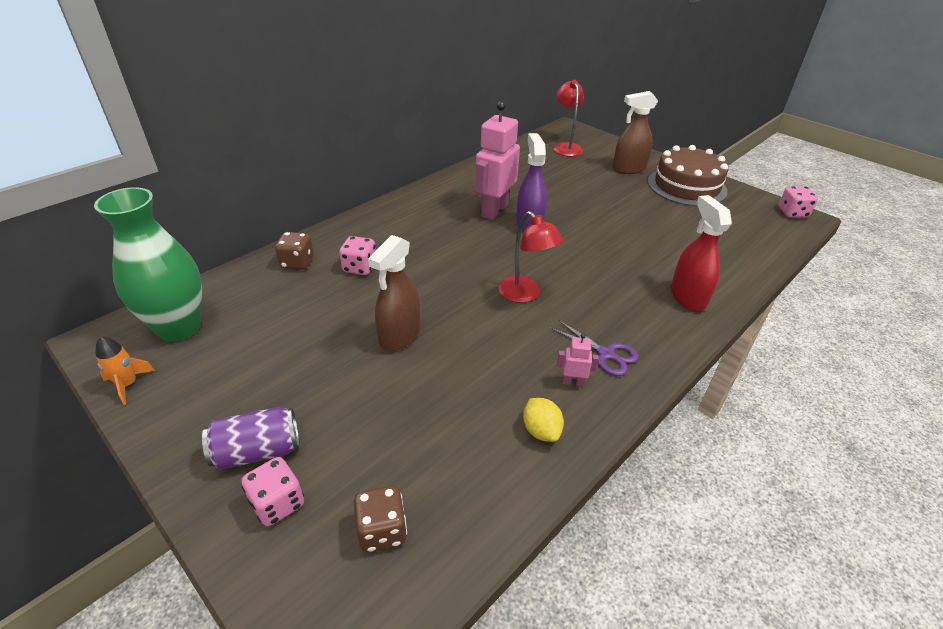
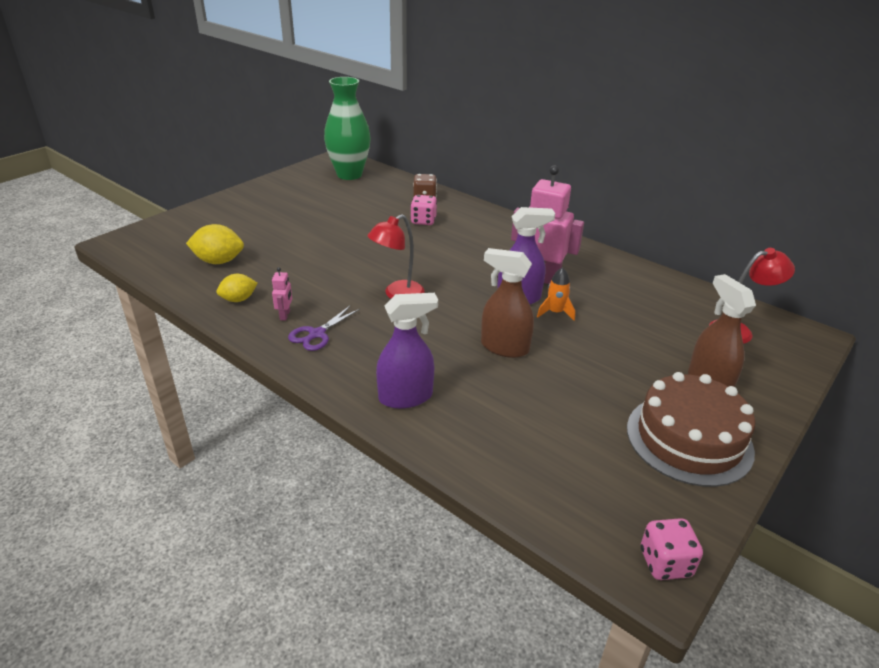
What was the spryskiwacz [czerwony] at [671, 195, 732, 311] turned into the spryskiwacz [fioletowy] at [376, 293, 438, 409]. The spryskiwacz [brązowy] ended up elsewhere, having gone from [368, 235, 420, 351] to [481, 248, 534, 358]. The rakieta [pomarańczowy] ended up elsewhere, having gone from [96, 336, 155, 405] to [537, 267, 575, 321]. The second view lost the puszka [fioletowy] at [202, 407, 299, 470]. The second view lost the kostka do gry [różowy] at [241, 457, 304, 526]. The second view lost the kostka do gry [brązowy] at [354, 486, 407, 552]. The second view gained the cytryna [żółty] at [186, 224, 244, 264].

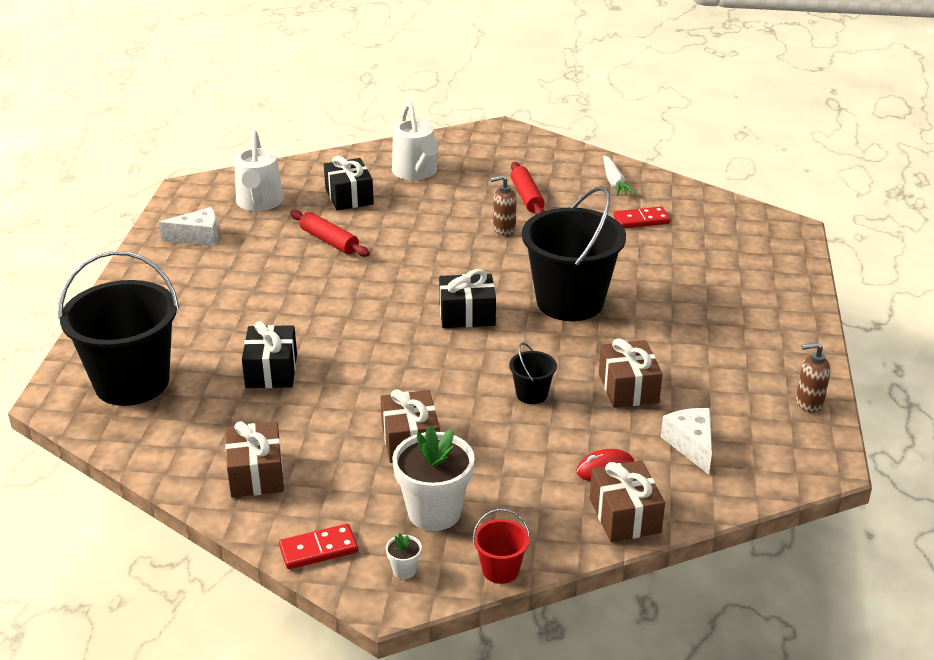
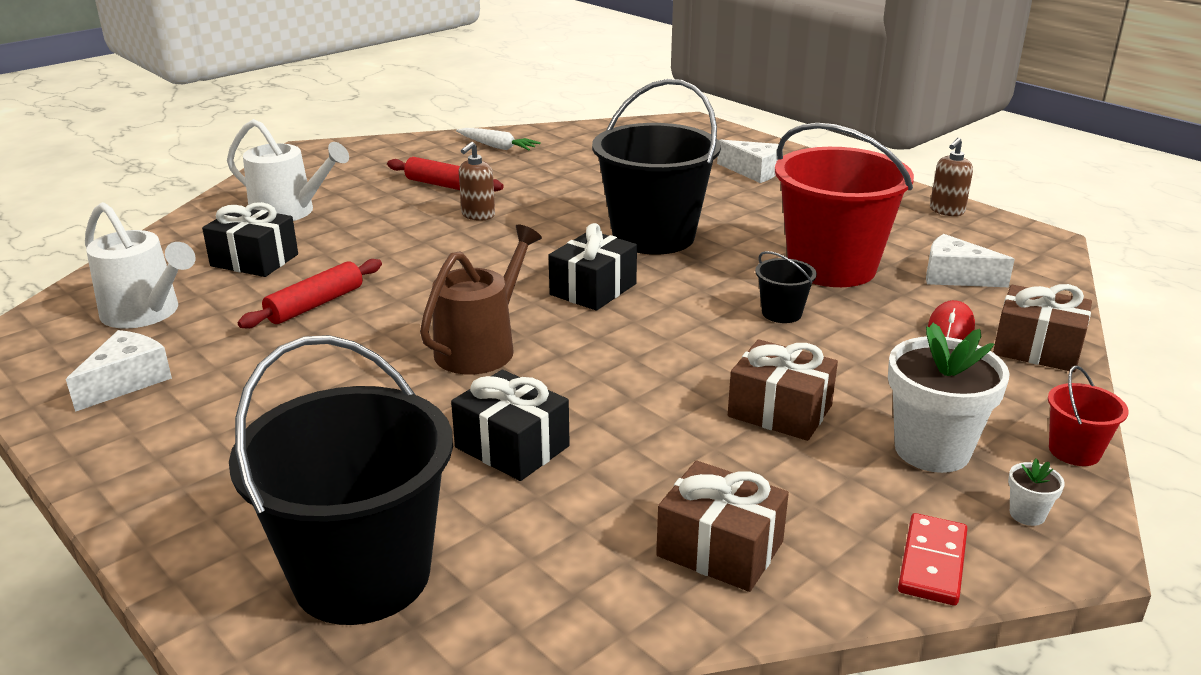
The second view lost the kostka domina [czerwony] at [614, 206, 670, 228]. The wałek do ciasta [czerwony] at [290, 210, 370, 257] ended up facing another way, 45 degrees counterclockwise from before. Where the prezent [brązowy] stood at [599, 338, 662, 408], the wiadro [czerwony] came to stand at [775, 123, 914, 287]. The second view gained the ser [biały] at [717, 140, 779, 183]. The second view gained the konewka [brązowy] at [420, 225, 542, 374].

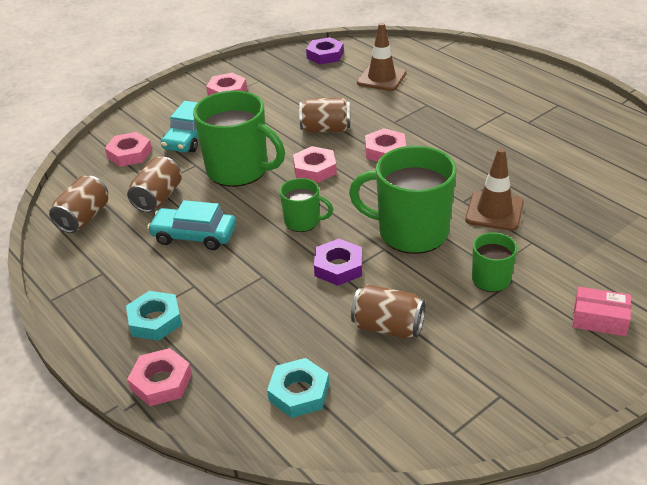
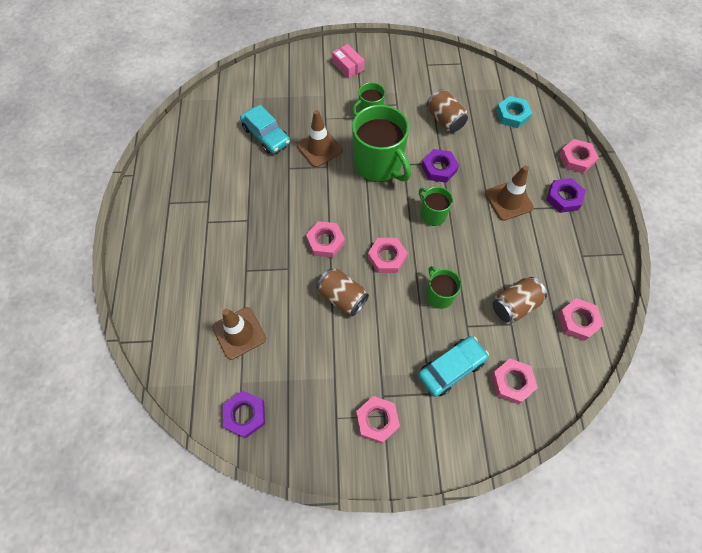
The size of the kubek [zielony] at [193, 90, 285, 187] changed by a factor of 0.52. Where the puszka [brązowy] stood at [49, 176, 108, 233], the nakrętka [różowy] came to stand at [558, 298, 604, 341]. The samochód [turkusowy] ended up elsewhere, having gone from [147, 200, 236, 250] to [240, 105, 290, 154]. What was the nakrętka [turkusowy] at [126, 291, 182, 341] turned into the nakrętka [fioletowy] at [546, 178, 586, 213]. The second view gained the pachołek [brązowy] at [485, 166, 534, 221].

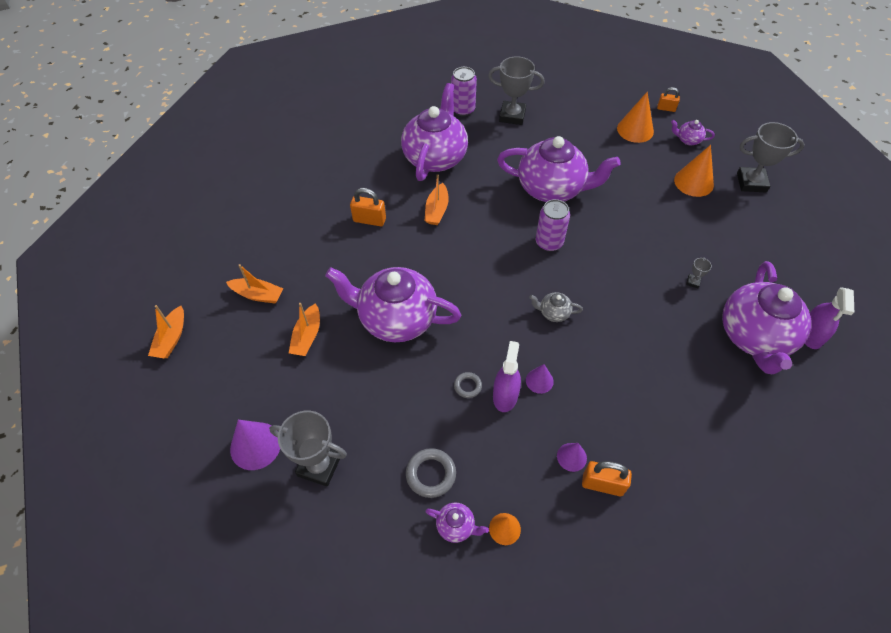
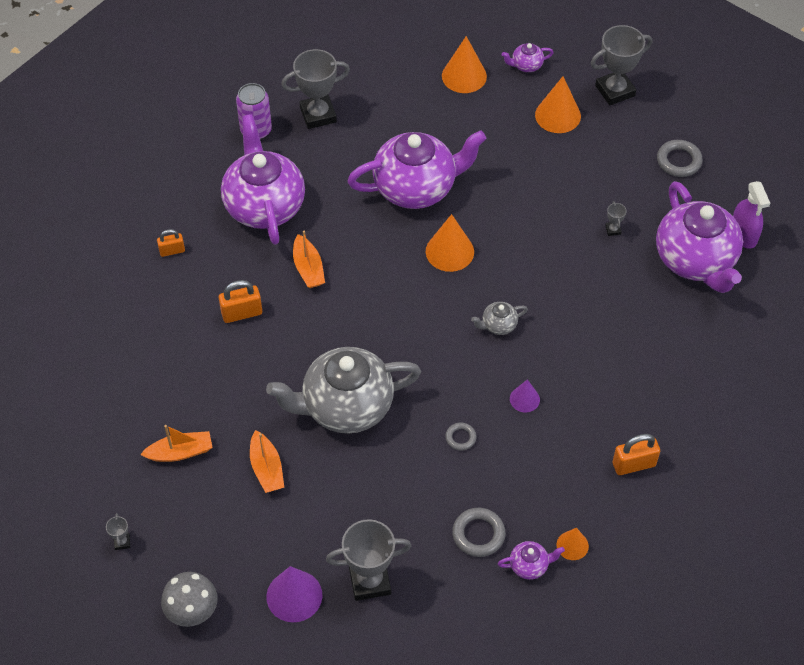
The kłódka [pomarańczowy] ended up elsewhere, having gone from [657, 87, 680, 112] to [157, 229, 185, 257]. Where the puszka [fioletowy] stood at [536, 199, 570, 251], the stożek [pomarańczowy] came to stand at [426, 214, 474, 272]. What was the imbryk [fioletowy] at [325, 267, 461, 342] turned into the imbryk [szary] at [266, 347, 421, 433]. Where the łódka [pomarańczowy] stood at [148, 305, 184, 358], the puchar [szary] came to stand at [106, 513, 130, 550]. The second view lost the spryskiwacz [fioletowy] at [493, 341, 521, 412]. The second view lost the stożek [fioletowy] at [557, 443, 587, 472]. The second view gained the pierścień [szary] at [657, 140, 703, 177]. The second view gained the grzyb [szary] at [161, 572, 218, 627].

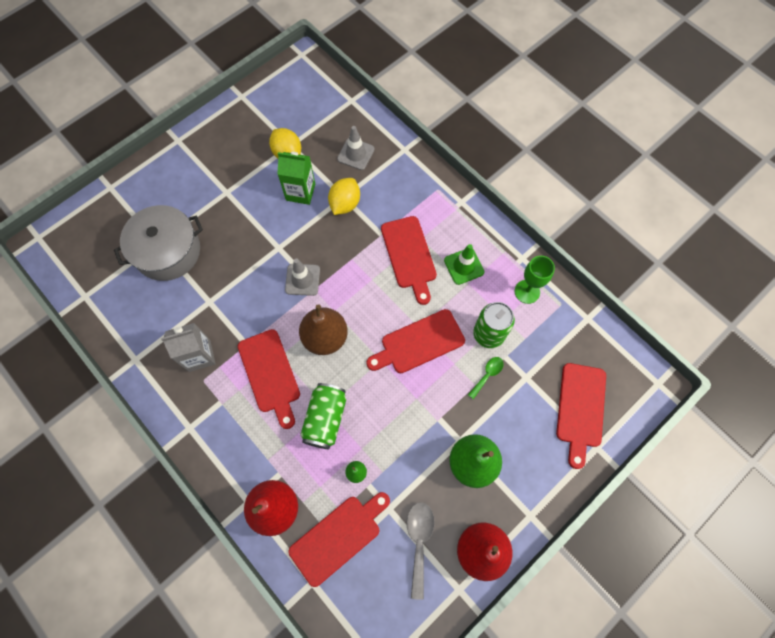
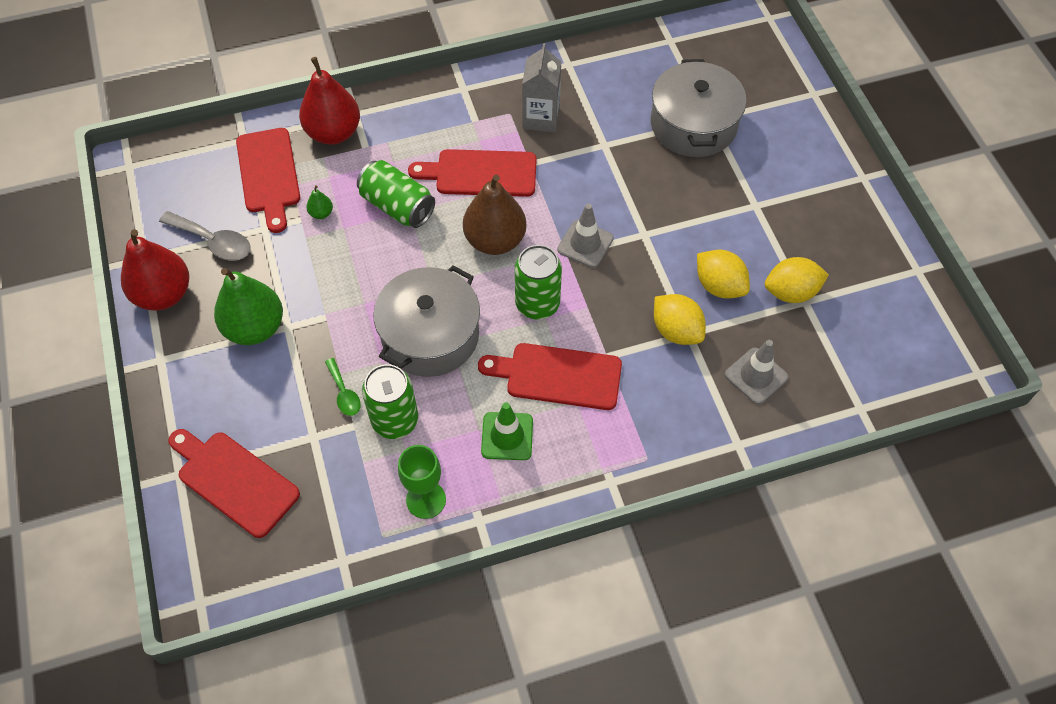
Where the karton mleka [zielony] stood at [278, 152, 315, 205], the cytryna [żółty] came to stand at [697, 250, 750, 299]. Where the deska do krojenia [czerwony] stood at [366, 309, 465, 373], the garnek [szary] came to stand at [373, 265, 480, 377]. The second view gained the puszka [zielony] at [515, 245, 562, 319].

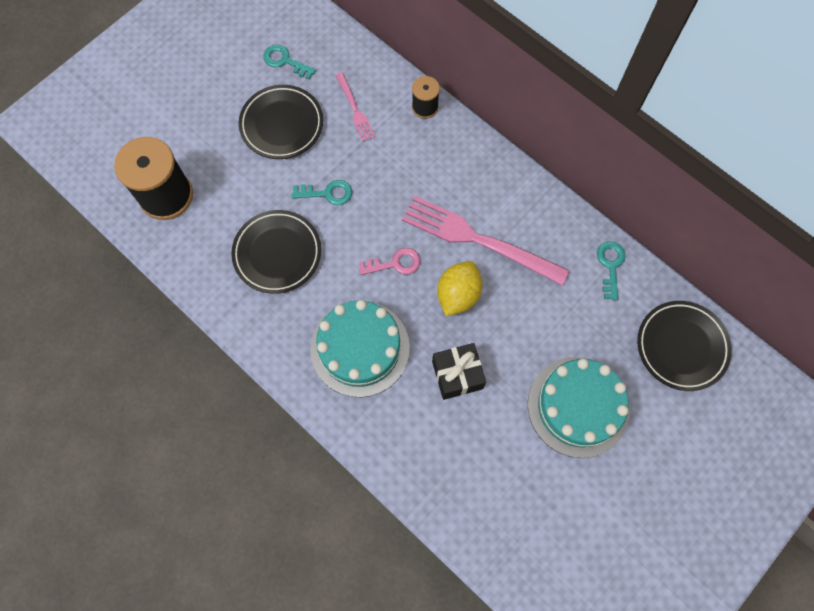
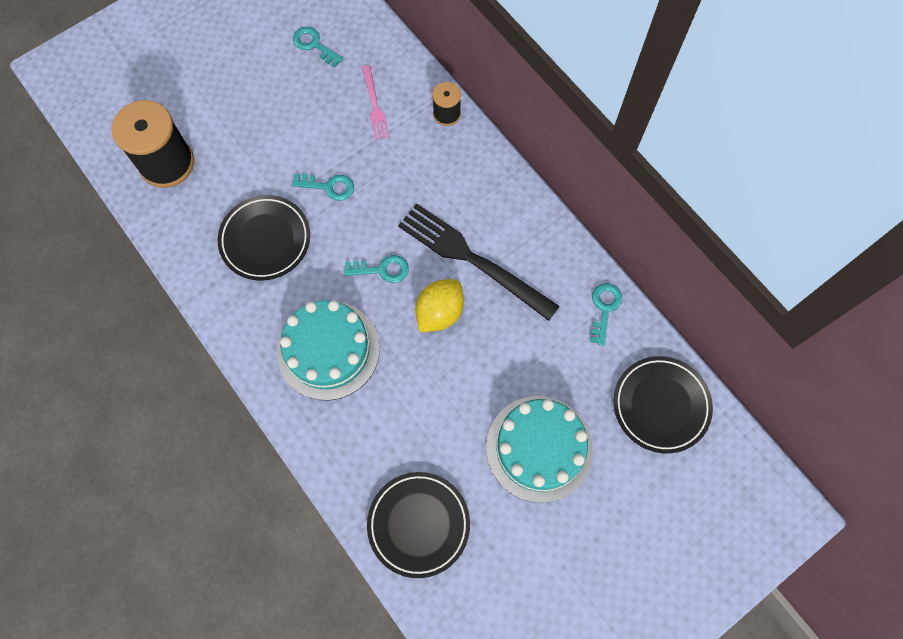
The talerz [czarny] ended up elsewhere, having gone from [239, 85, 323, 159] to [367, 472, 470, 578]. What was the widelec [różowy] at [402, 196, 569, 285] turned into the widelec [czarny] at [398, 203, 560, 321]. What was the klucz [różowy] at [359, 248, 421, 275] turned into the klucz [turkusowy] at [344, 255, 409, 283]. The second view lost the prezent [czarny] at [432, 343, 486, 400].

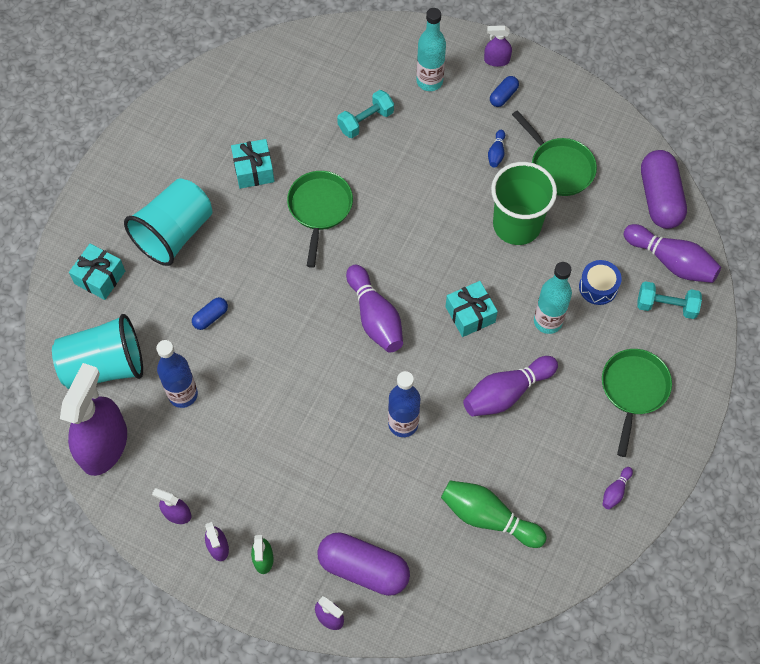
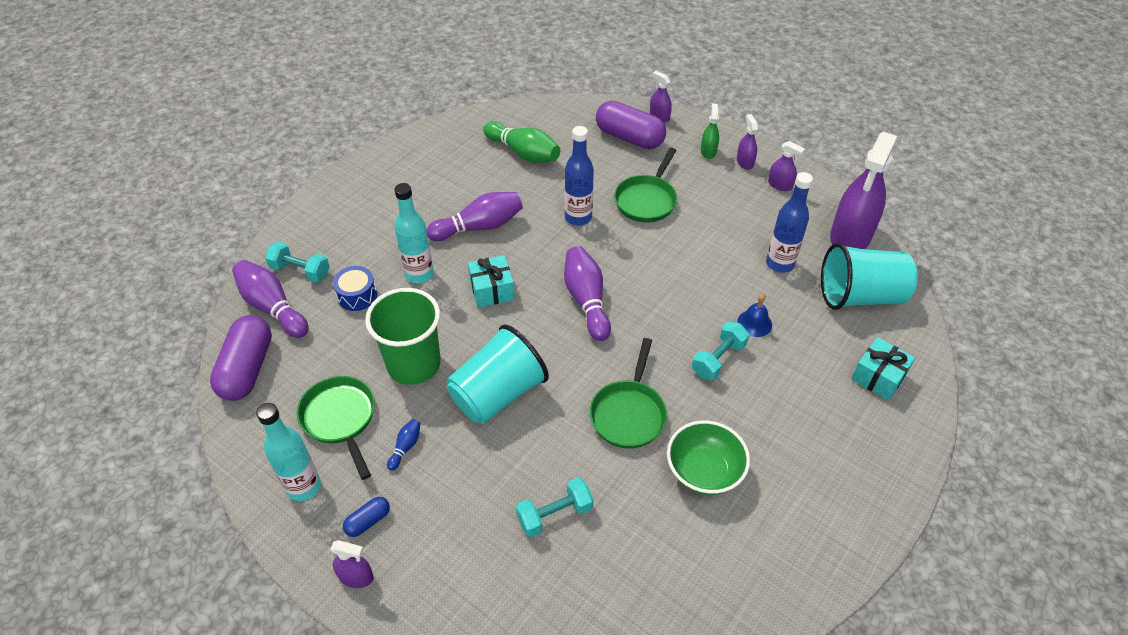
The butelka [turkusowy] ended up elsewhere, having gone from [417, 8, 446, 91] to [256, 403, 321, 501]. Where the prezent [turkusowy] stood at [231, 139, 275, 189], the miska [zielony] came to stand at [667, 420, 750, 495]. The szklanka [turkusowy] ended up elsewhere, having gone from [124, 178, 212, 266] to [447, 324, 549, 424]. Where the kapsułka [niebieski] stood at [192, 297, 228, 330], the dzwonek [niebieski] came to stand at [737, 294, 772, 337]. The patelnia [zielony] ended up elsewhere, having gone from [602, 349, 672, 457] to [614, 148, 678, 222]. The second view lost the kręgiel [fioletowy] at [602, 467, 633, 509]. The second view gained the hantel [turkusowy] at [692, 322, 749, 380].

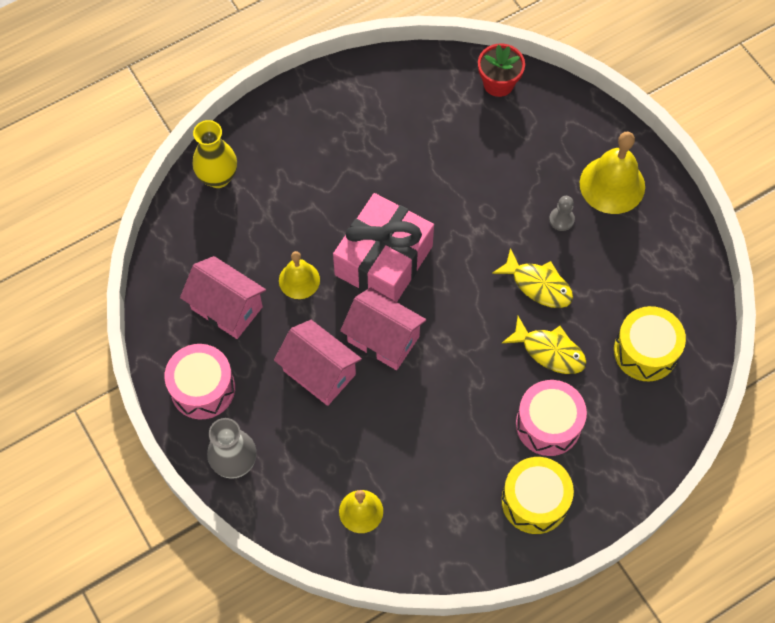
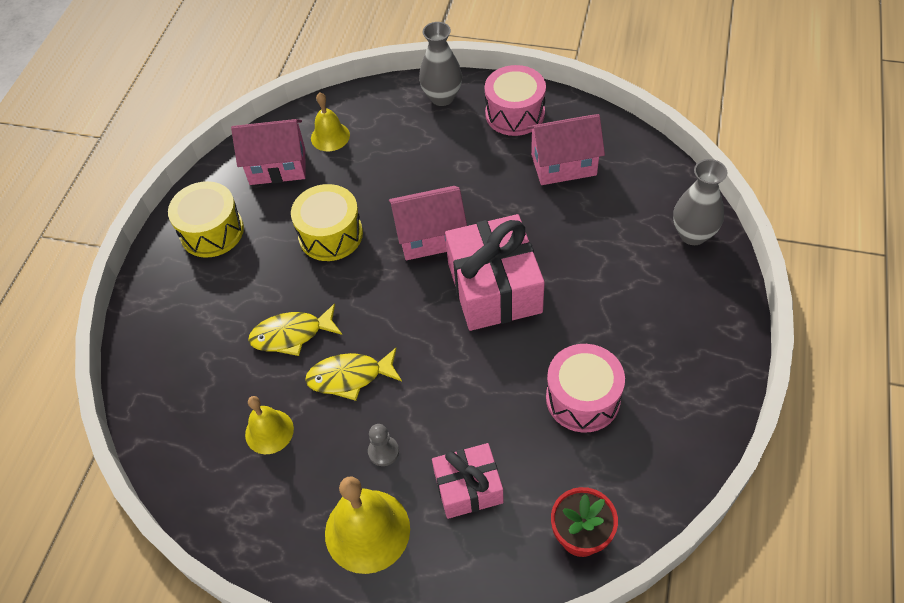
What was the wazon [żółty] at [193, 120, 237, 188] turned into the wazon [szary] at [673, 159, 727, 245]. The dzwonek [żółty] ended up elsewhere, having gone from [279, 251, 320, 299] to [245, 396, 294, 454]. The bęben [żółty] ended up elsewhere, having gone from [614, 306, 686, 382] to [291, 184, 363, 261]. The domek [różowy] ended up elsewhere, having gone from [274, 320, 362, 406] to [231, 119, 305, 185]. The bęben [różowy] ended up elsewhere, having gone from [516, 380, 587, 456] to [546, 344, 625, 433]. The second view gained the prezent [różowy] at [432, 443, 504, 519].

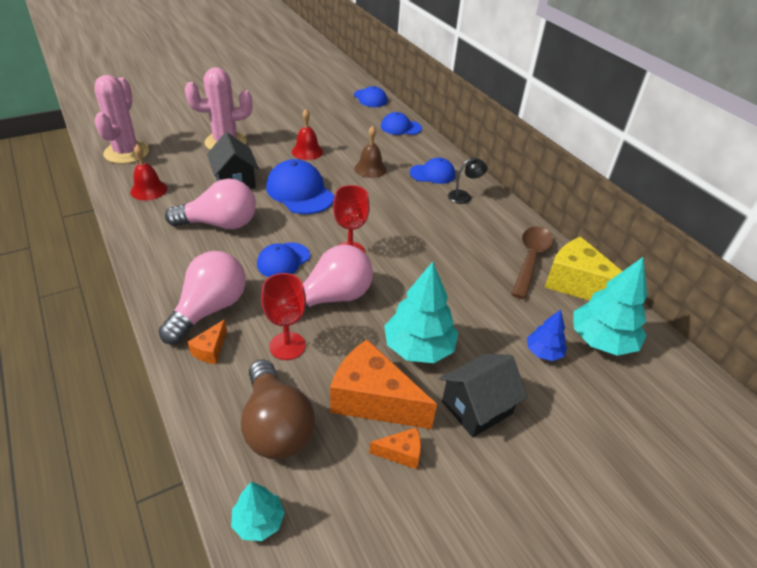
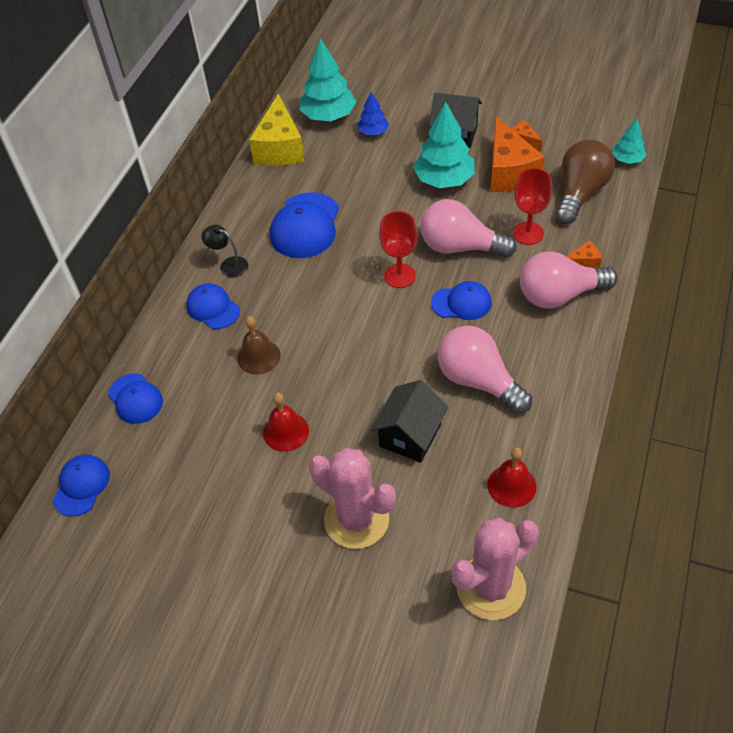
The czapka [niebieski] ended up elsewhere, having gone from [266, 159, 334, 214] to [270, 192, 339, 258]. The second view lost the łyżka [brązowy] at [511, 226, 553, 299].

